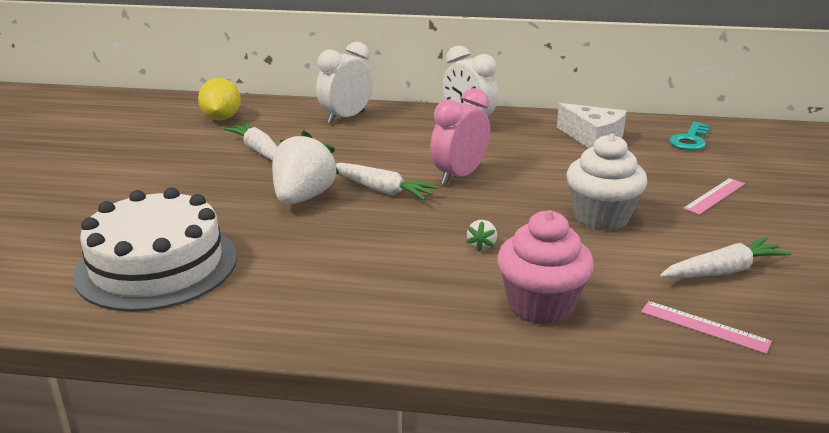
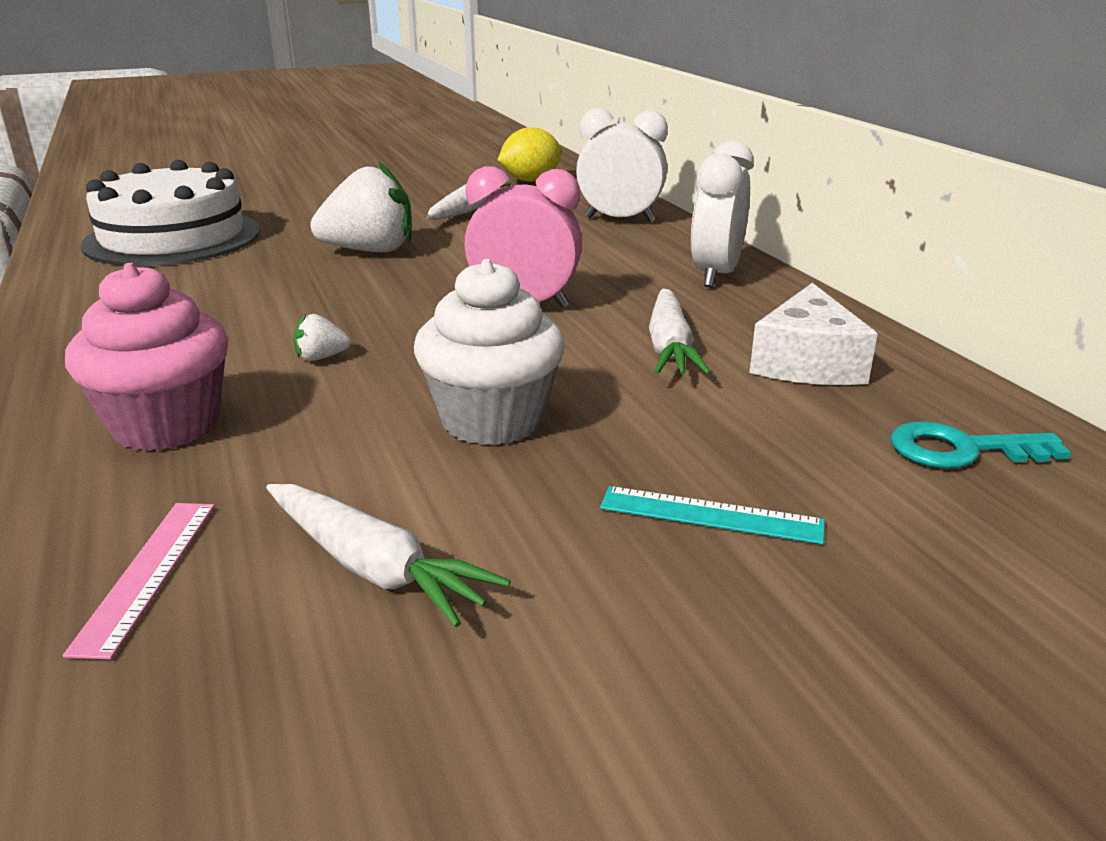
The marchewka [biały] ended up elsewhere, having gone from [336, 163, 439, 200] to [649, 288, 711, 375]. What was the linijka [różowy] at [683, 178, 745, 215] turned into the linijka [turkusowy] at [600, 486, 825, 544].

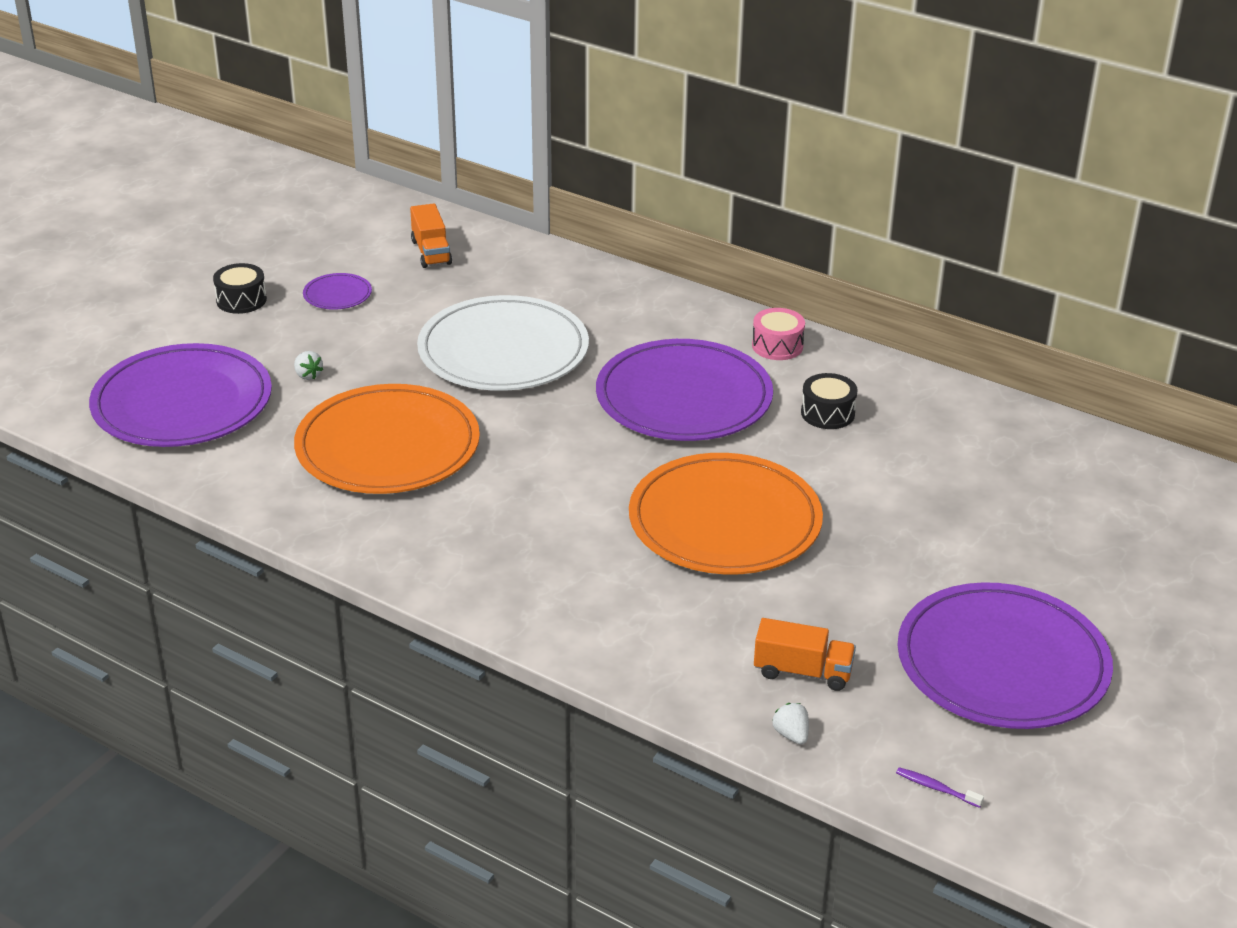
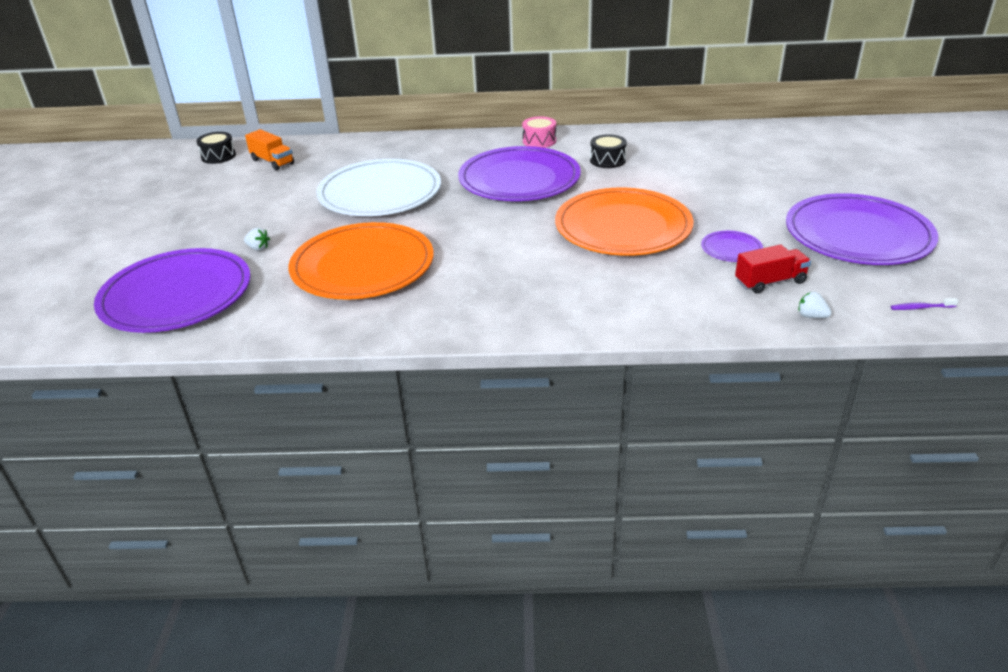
The bęben [czarny] ended up elsewhere, having gone from [213, 263, 267, 314] to [196, 132, 236, 164]. The talerz [fioletowy] ended up elsewhere, having gone from [303, 273, 372, 310] to [701, 231, 763, 262]. What was the ciężarówka [pomarańczowy] at [754, 618, 856, 691] turned into the ciężarówka [czerwony] at [735, 244, 811, 294].

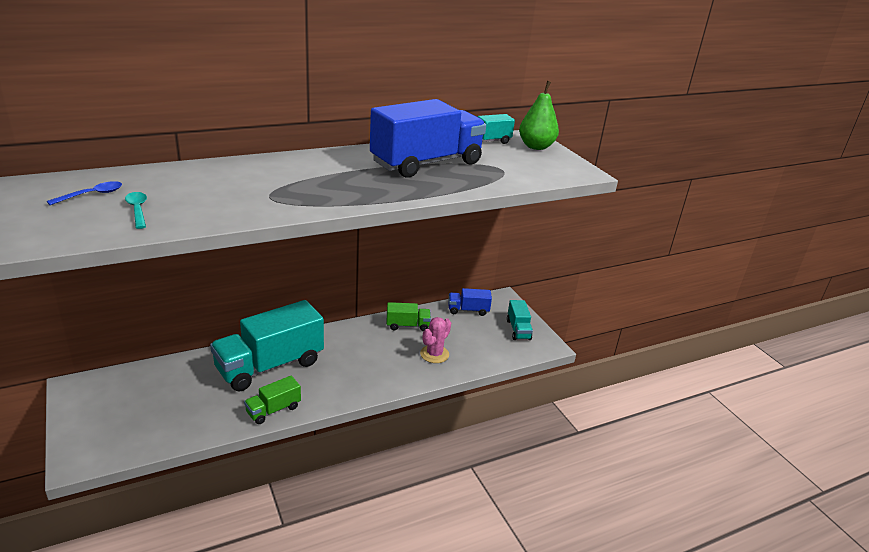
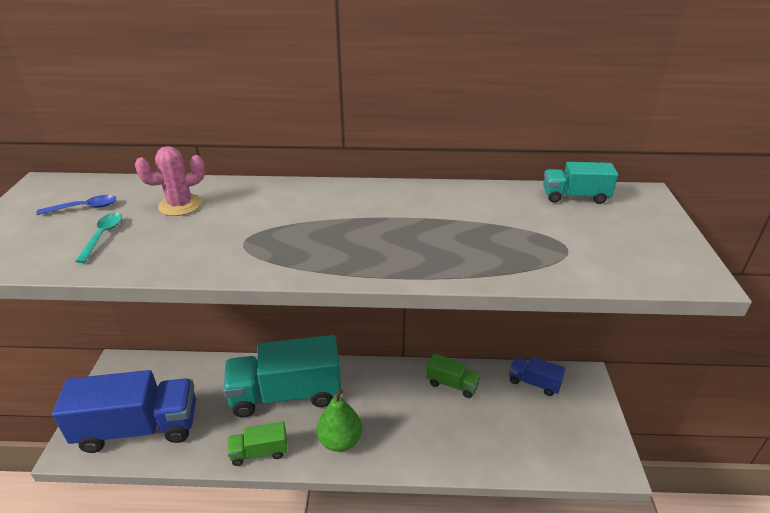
The gruszka [zielony] ended up elsewhere, having gone from [519, 81, 559, 150] to [317, 389, 362, 452]. The ciężarówka [niebieski] ended up elsewhere, having gone from [370, 99, 486, 177] to [52, 370, 196, 453]. The second view lost the ciężarówka [turkusowy] at [507, 300, 533, 340]. The kaktus [różowy] ended up elsewhere, having gone from [420, 317, 451, 363] to [135, 146, 205, 216].

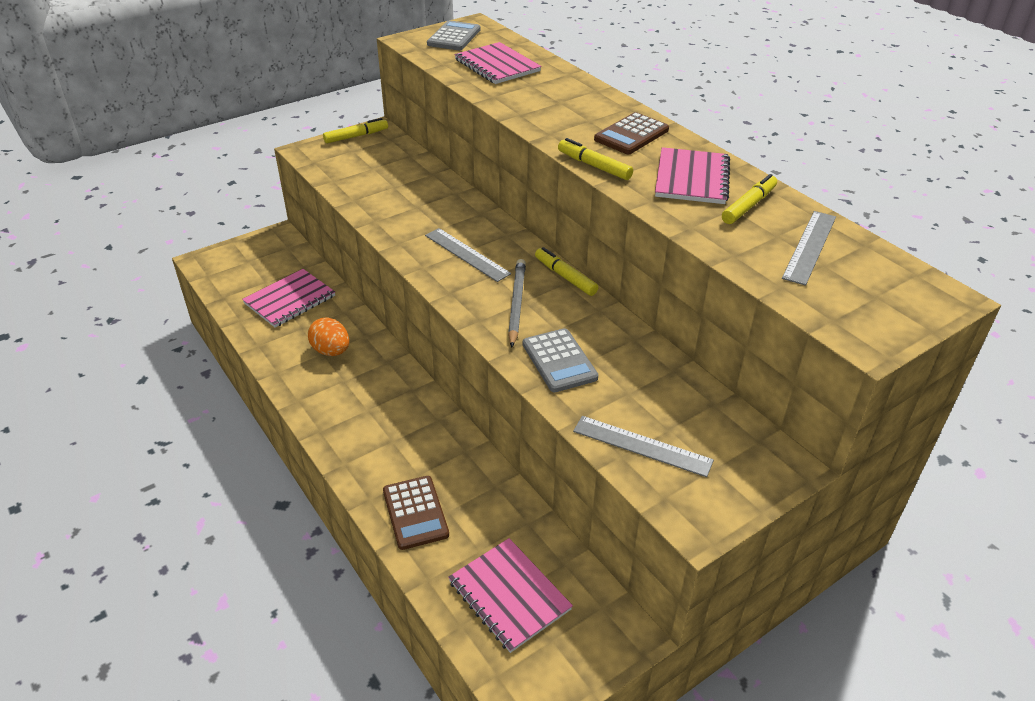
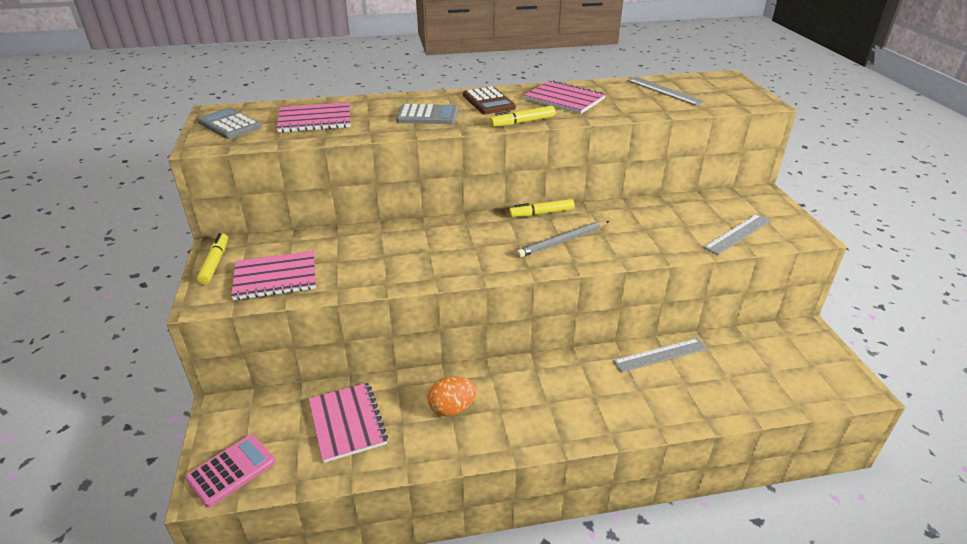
The second view lost the flamaster [żółty] at [722, 174, 777, 224]. The linijka [szary] ended up elsewhere, having gone from [425, 228, 511, 282] to [613, 338, 707, 373]. The ołówek [szary] at [508, 259, 526, 348] ended up facing another way, 60 degrees counterclockwise from before. The kalkulator [szary] ended up elsewhere, having gone from [523, 328, 598, 392] to [396, 104, 458, 124]. The second view lost the kalkulator [brązowy] at [383, 476, 449, 550]. The zeszyt [różowy] ended up elsewhere, having gone from [448, 538, 573, 653] to [231, 251, 316, 300]. The second view gained the kalkulator [różowy] at [185, 435, 275, 508].

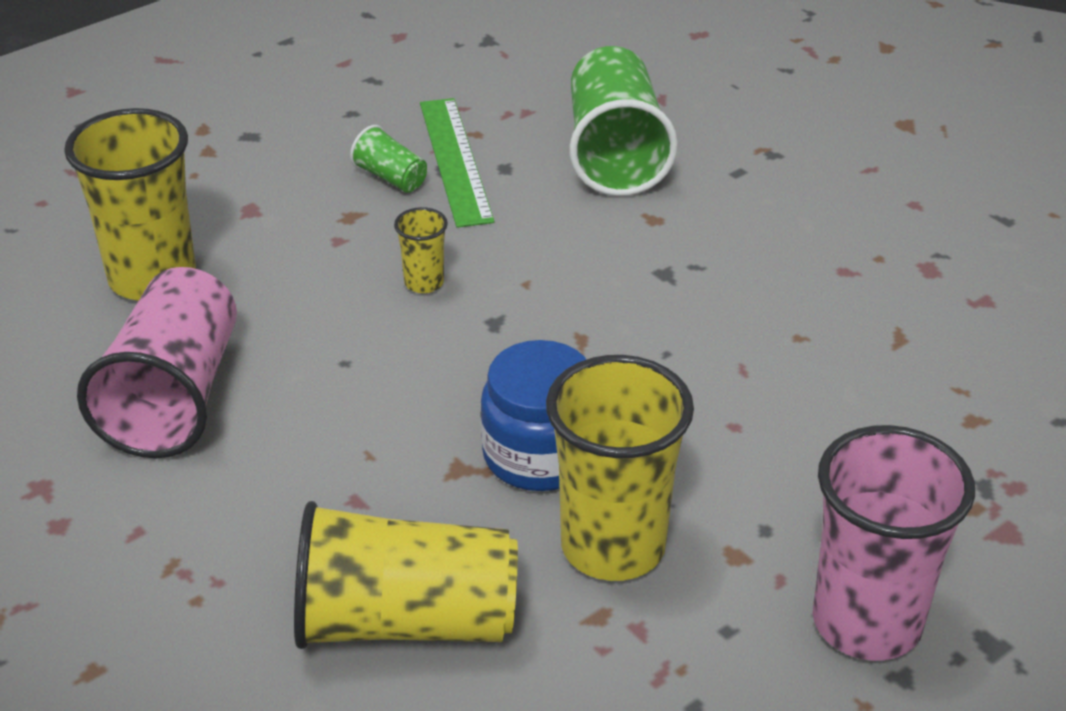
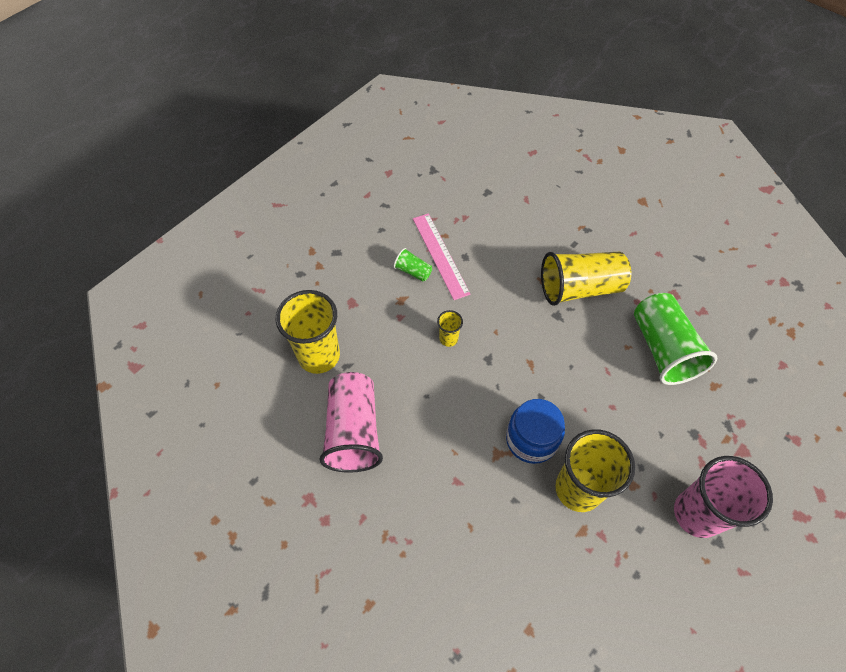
The szklanka [zielony] ended up elsewhere, having gone from [569, 46, 678, 196] to [634, 293, 717, 385]. What was the linijka [zielony] at [420, 98, 495, 228] turned into the linijka [różowy] at [413, 213, 471, 300]. The szklanka [żółty] ended up elsewhere, having gone from [294, 501, 518, 649] to [541, 252, 631, 306].

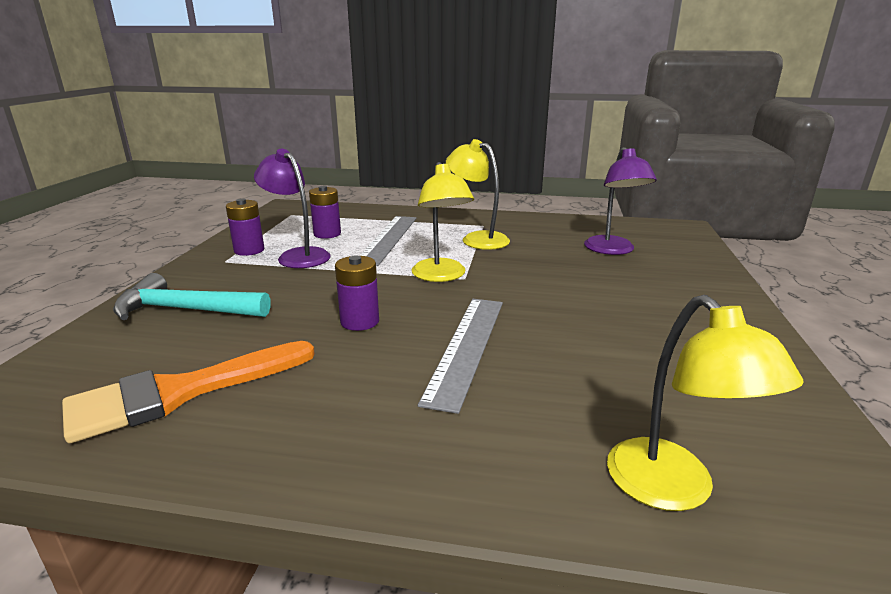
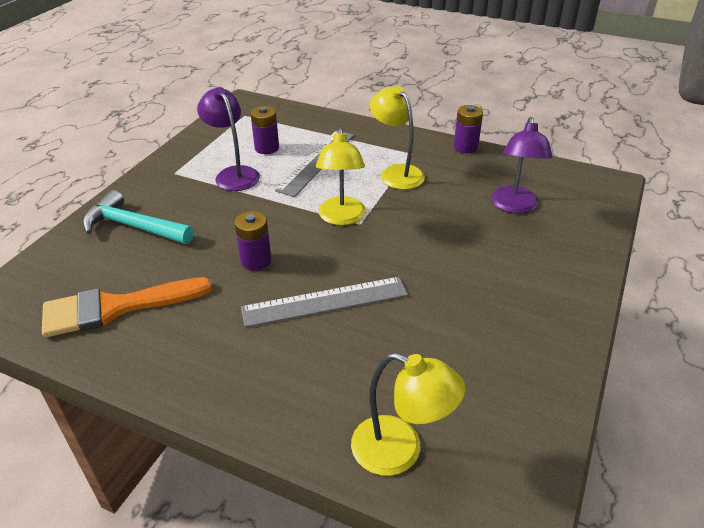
The bateria [fioletowy] ended up elsewhere, having gone from [226, 199, 264, 256] to [454, 105, 483, 153]. The lampka [żółty] at [607, 295, 804, 511] ended up facing another way, 60 degrees counterclockwise from before. The linijka [szary] at [418, 299, 503, 414] ended up facing another way, 45 degrees clockwise from before.

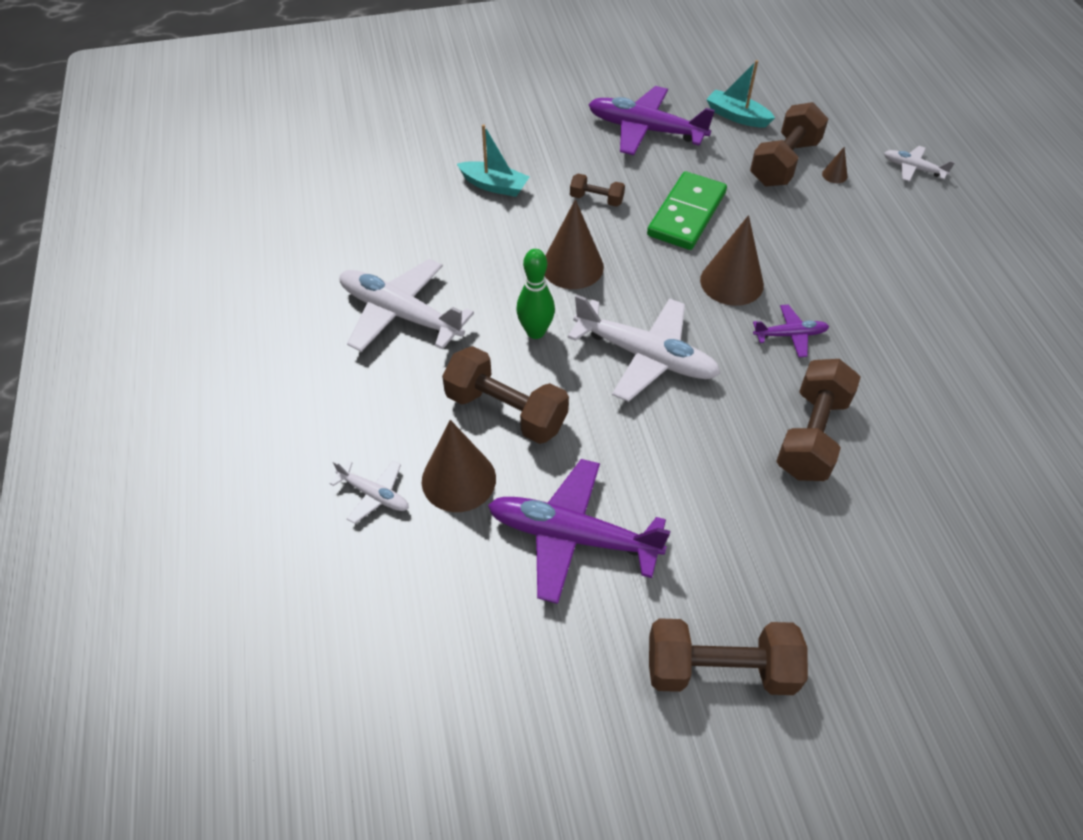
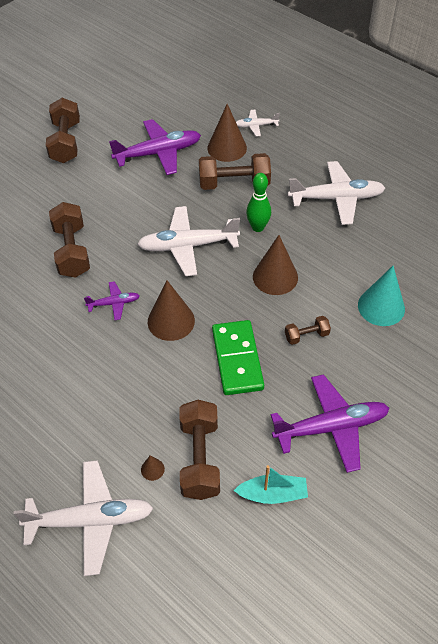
Where the łódka [turkusowy] stood at [457, 124, 529, 197], the stożek [turkusowy] came to stand at [358, 266, 405, 326]. The size of the samolot [biały] at [884, 146, 955, 182] changed by a factor of 2.00. The samolot [fioletowy] at [753, 305, 829, 357] ended up facing another way, 150 degrees counterclockwise from before. The hantel [brązowy] at [649, 618, 808, 695] ended up facing another way, 60 degrees counterclockwise from before.

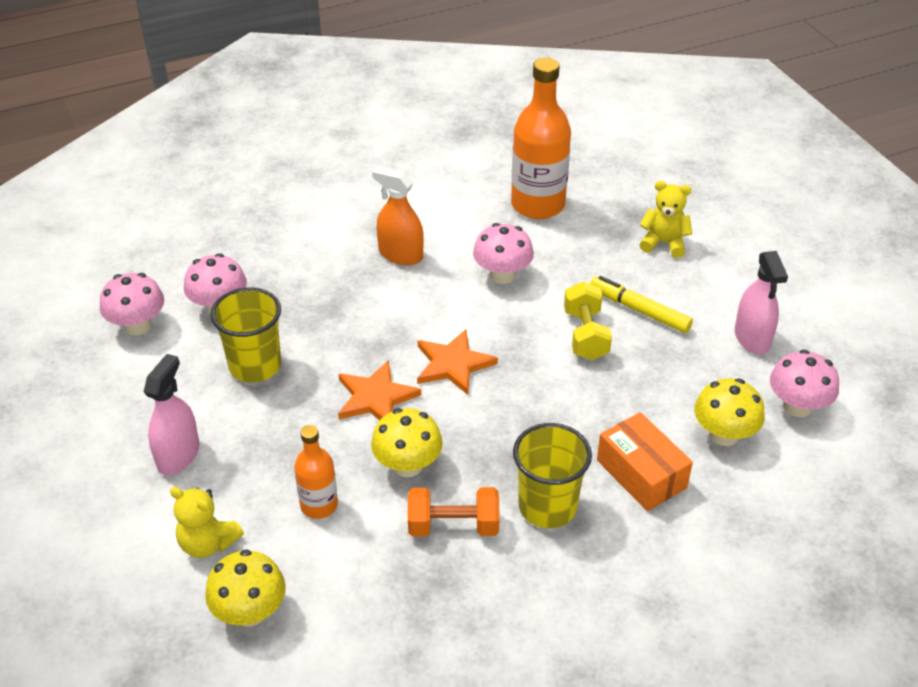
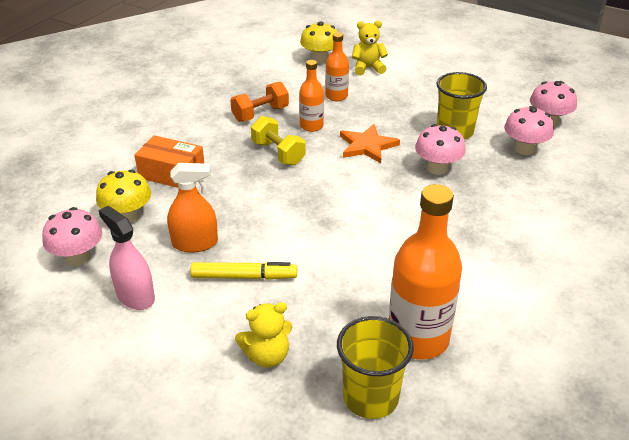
The spryskiwacz [pomarańczowy] ended up elsewhere, having gone from [372, 167, 424, 265] to [167, 163, 218, 253]. The grzyb [różowy] ended up elsewhere, having gone from [473, 223, 534, 284] to [415, 124, 466, 175]. The hantel [żółty] ended up elsewhere, having gone from [564, 281, 612, 360] to [251, 116, 306, 165]. The second view lost the gwiazda [pomarańczowy] at [417, 329, 498, 395]. The second view lost the spryskiwacz [różowy] at [144, 354, 200, 475]. Where the grzyb [żółty] stood at [371, 408, 443, 477], the butelka [pomarańczowy] came to stand at [299, 60, 324, 132]. The szklanka [żółty] ended up elsewhere, having gone from [513, 423, 592, 528] to [337, 316, 414, 419].

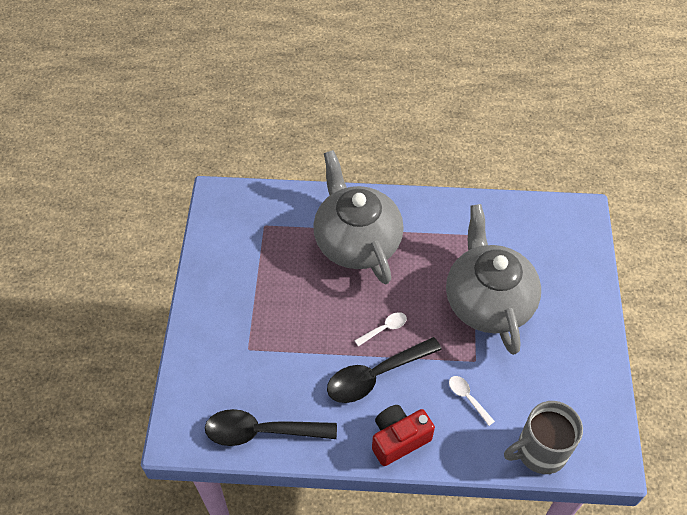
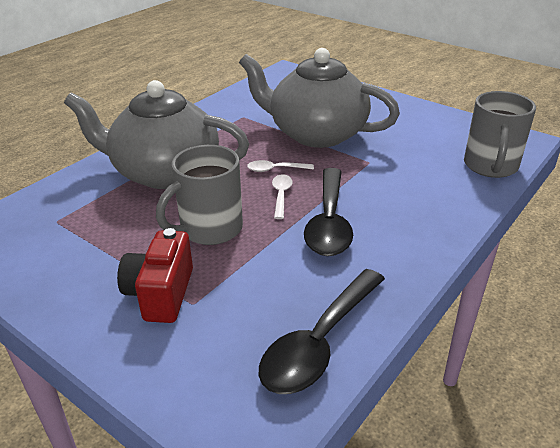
The łyżka [biały] ended up elsewhere, having gone from [449, 376, 495, 426] to [247, 160, 314, 172]. The aparat fotograficzny [czerwony] ended up elsewhere, having gone from [372, 405, 435, 466] to [117, 228, 193, 323]. The second view gained the kubek [szary] at [156, 145, 243, 245].

